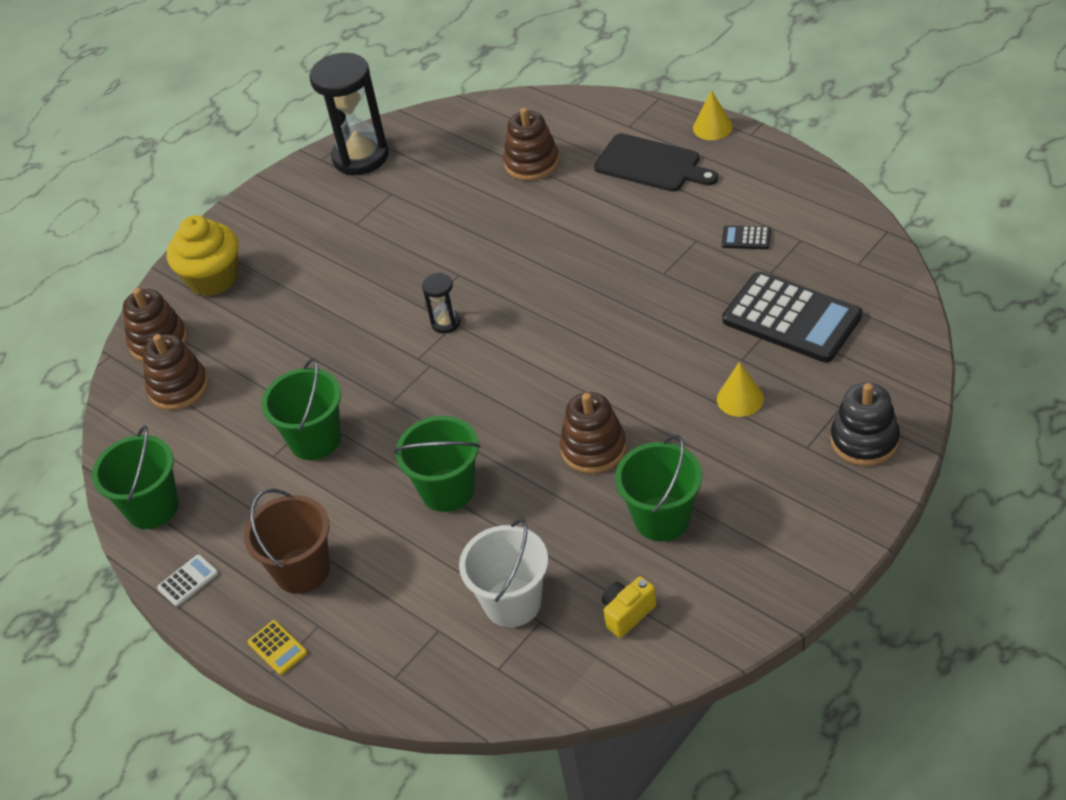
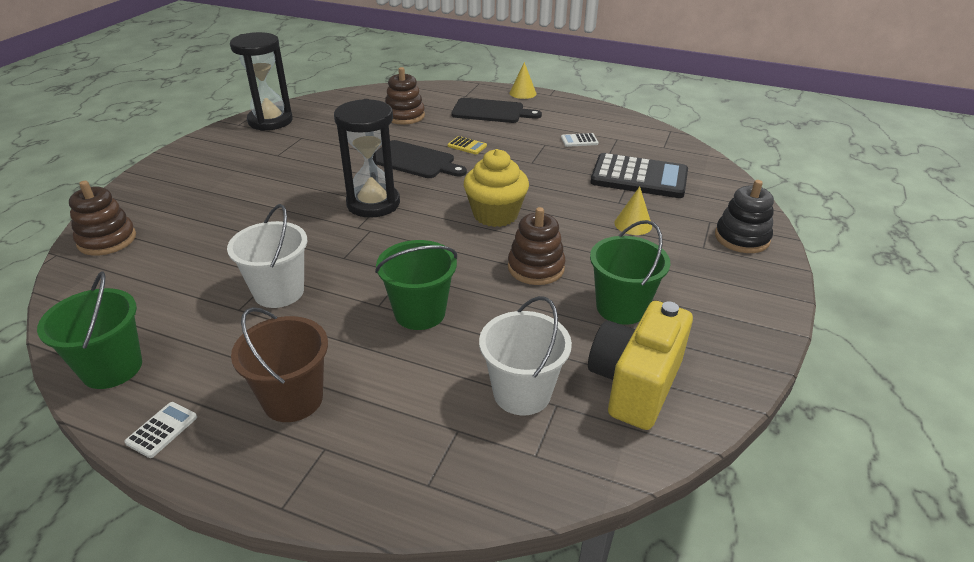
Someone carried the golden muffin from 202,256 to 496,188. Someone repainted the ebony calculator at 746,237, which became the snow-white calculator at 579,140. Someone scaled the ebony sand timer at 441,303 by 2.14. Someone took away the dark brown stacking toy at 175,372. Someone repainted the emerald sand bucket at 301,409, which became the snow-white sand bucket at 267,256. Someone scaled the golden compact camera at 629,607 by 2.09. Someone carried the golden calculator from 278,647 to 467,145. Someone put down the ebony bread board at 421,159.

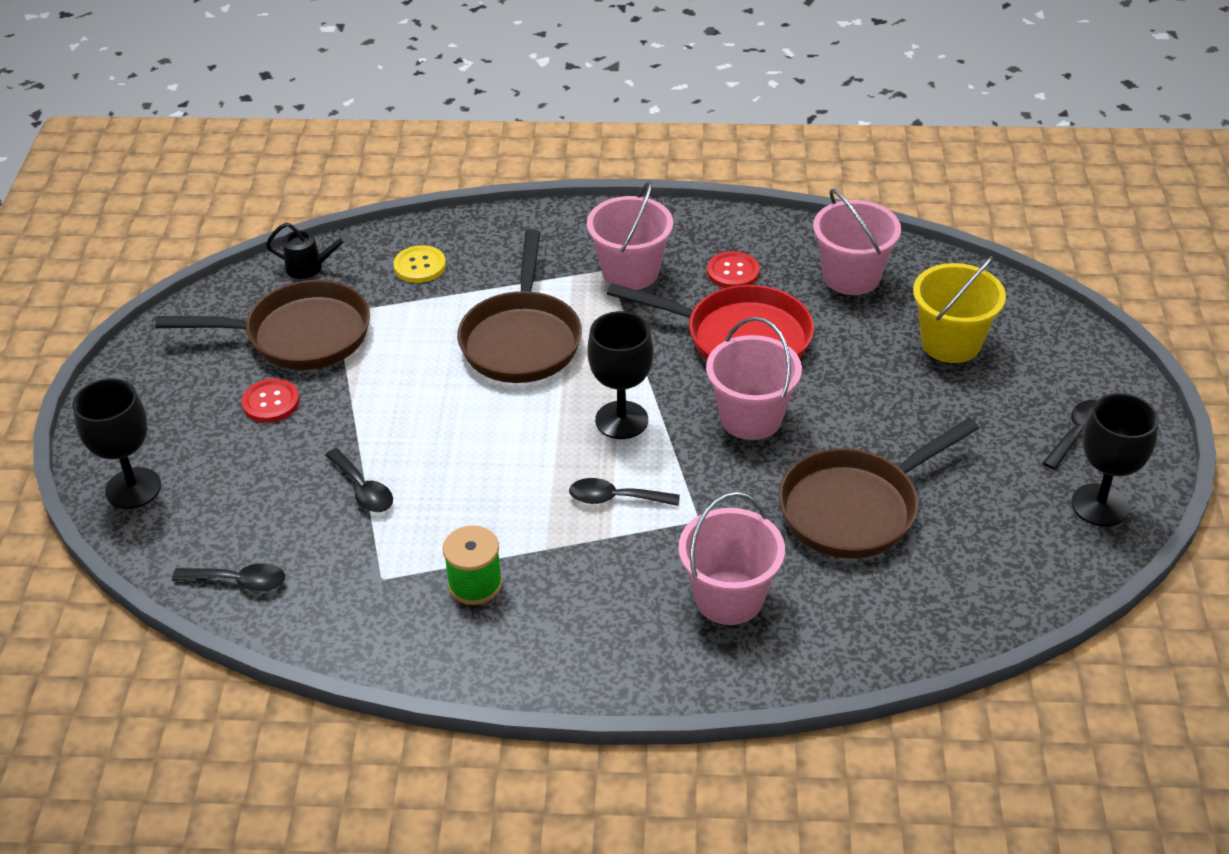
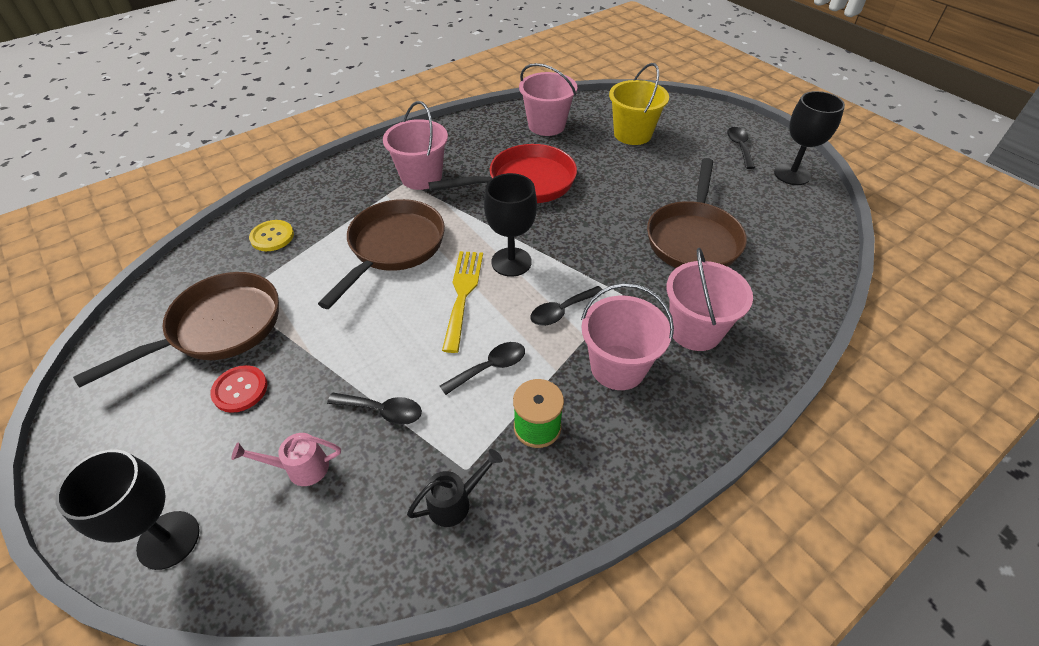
Someone carried the ebony sprinkling can from 309,250 to 455,488. Someone rotated the dark brown frying pan at 519,306 by 120 degrees counterclockwise. Someone took away the red shirt button at 733,269. Someone carried the rose-pink sand bucket from 754,378 to 627,336. Someone carried the ebony tablespoon from 228,577 to 482,368. Someone put down the golden fork at 462,302. Someone put down the rose-pink sprinkling can at 286,459.

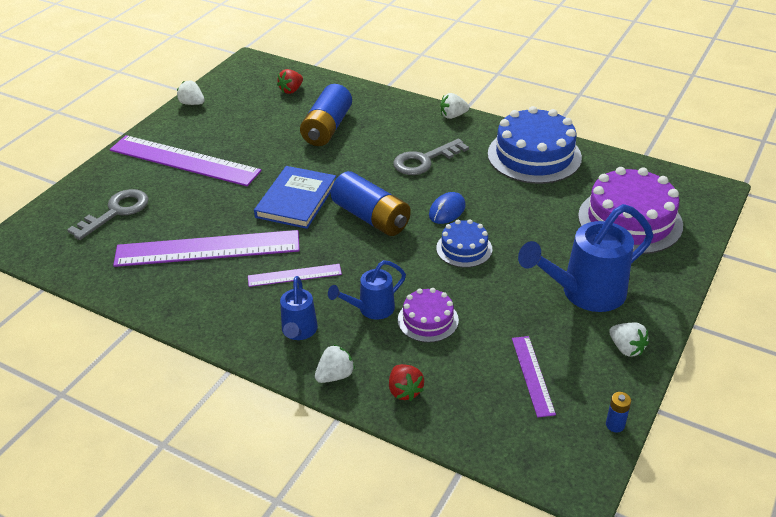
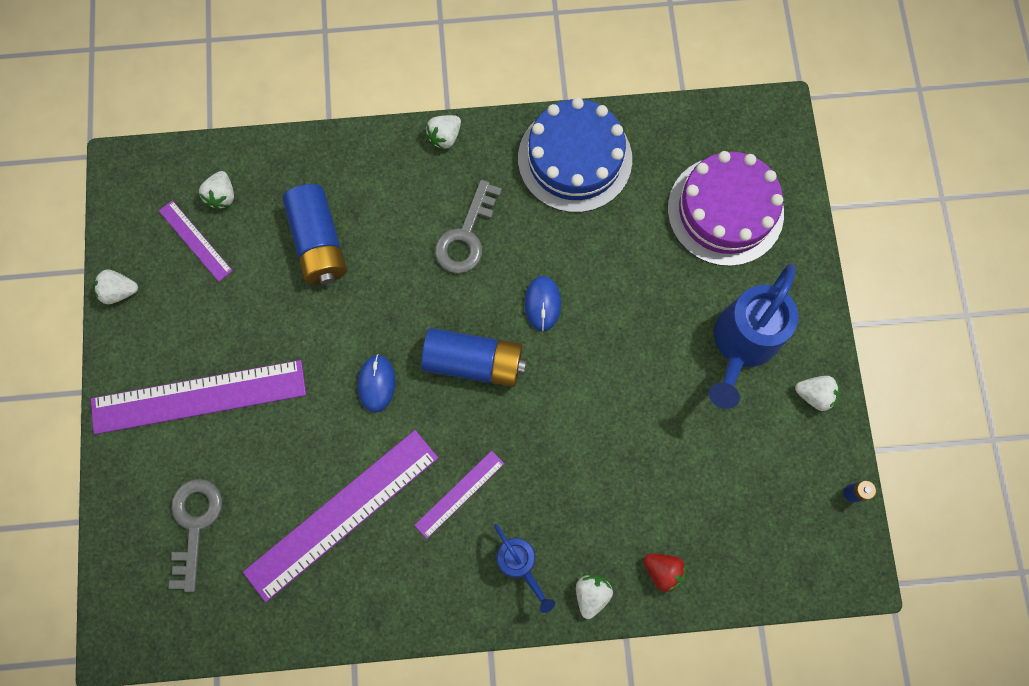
Someone repainted the red toy strawberry at 290,81, which became the snow-white toy strawberry at 216,190. Someone swapped the blue book at 295,197 for the blue PC mouse at 376,383. Someone took away the blue layer cake at 464,243. Someone took away the blue sprinkling can at 367,290. Someone took away the purple layer cake at 428,315. Someone carried the purple ruler from 534,377 to 196,241.

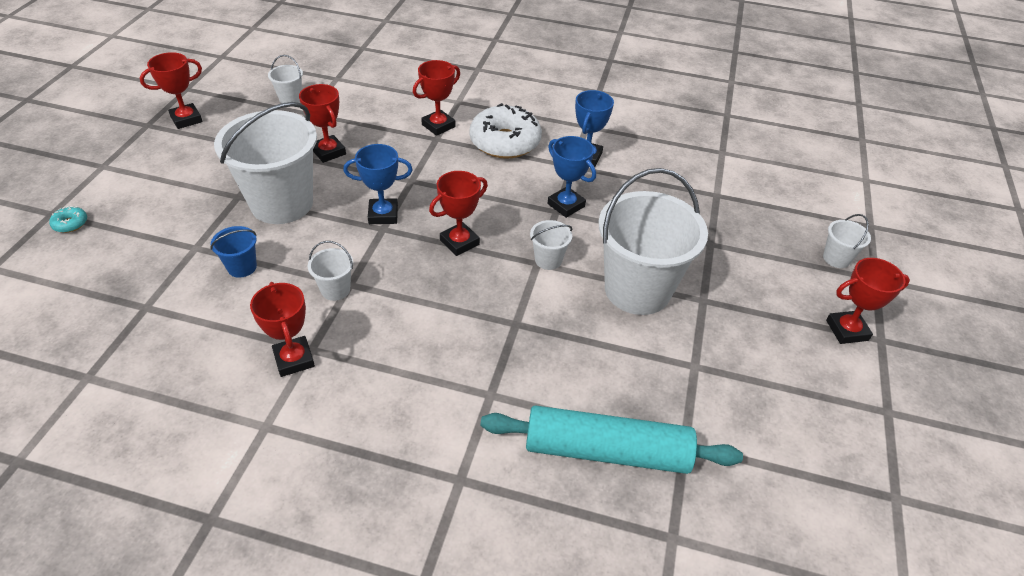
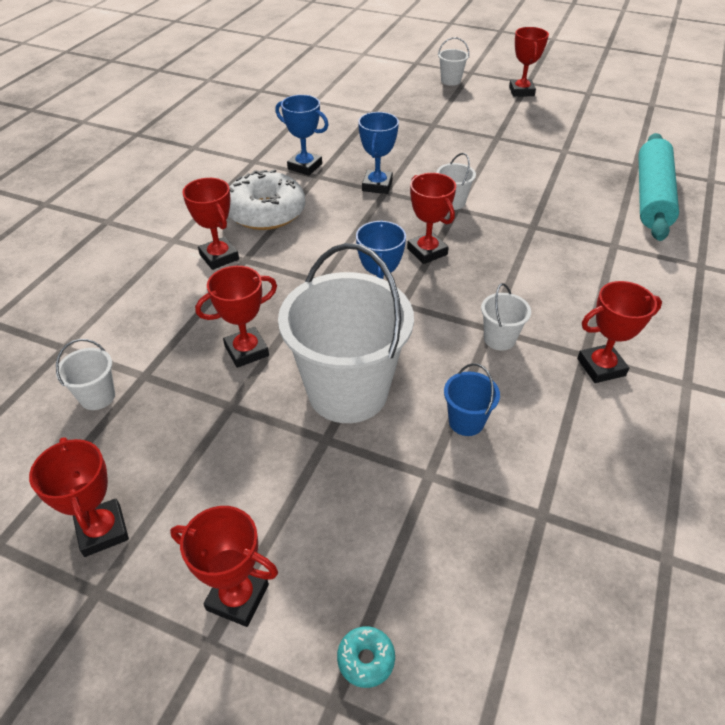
Someone rotated the blue trophy at 572,177 by 45 degrees counterclockwise. Someone took away the snow-white sand bucket at 653,241. Someone put down the red trophy at 224,566.

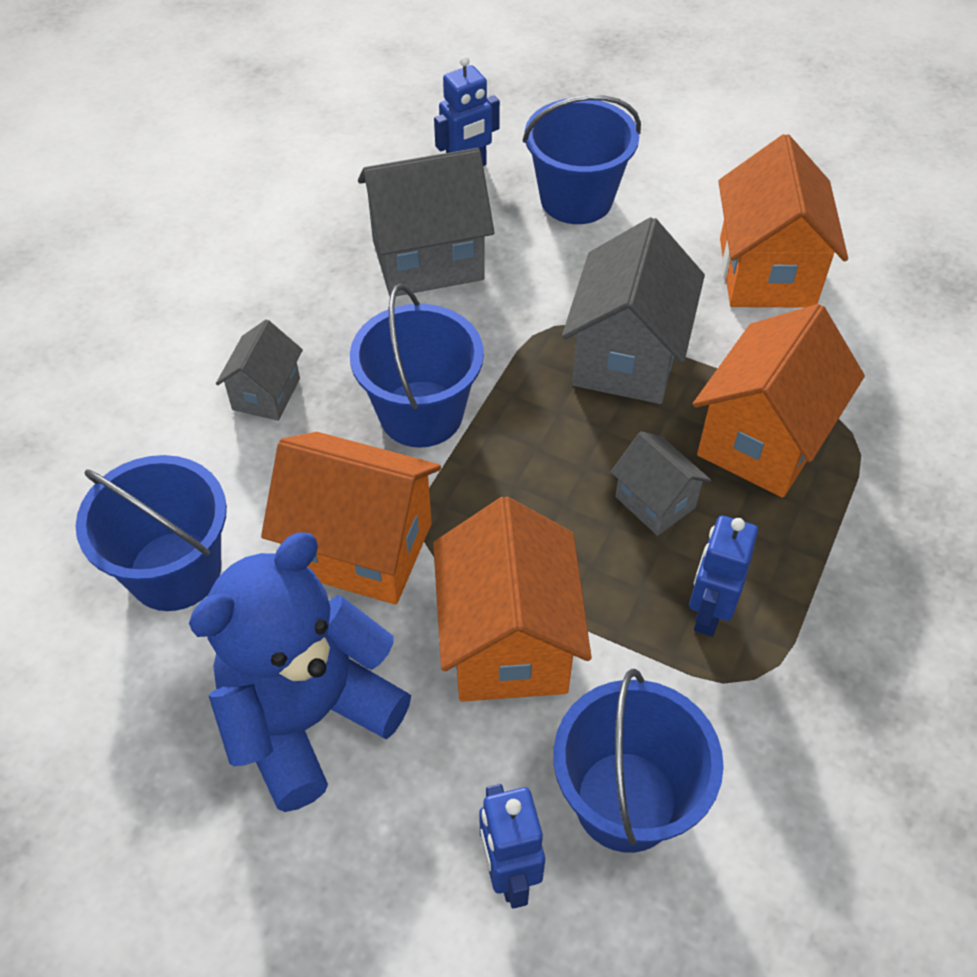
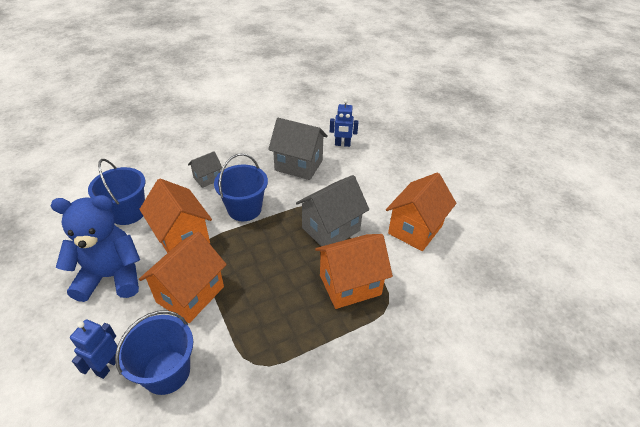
Someone took away the blue sand bucket at 582,159. Someone took away the gray toy house at 661,483. Someone took away the blue toy robot at 723,576.

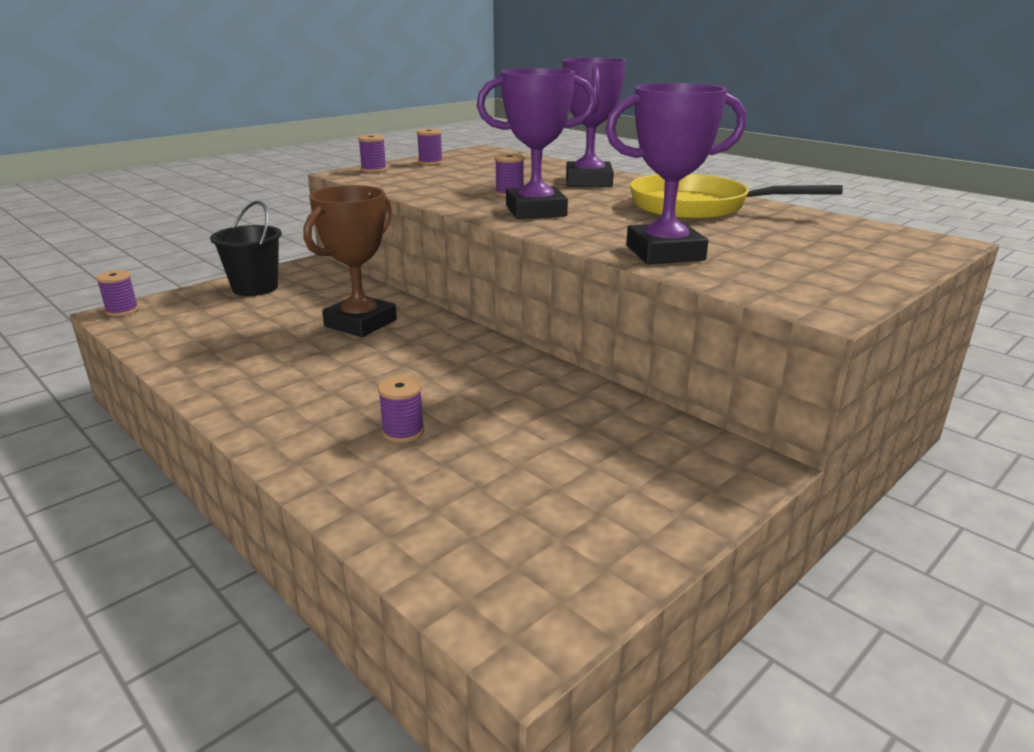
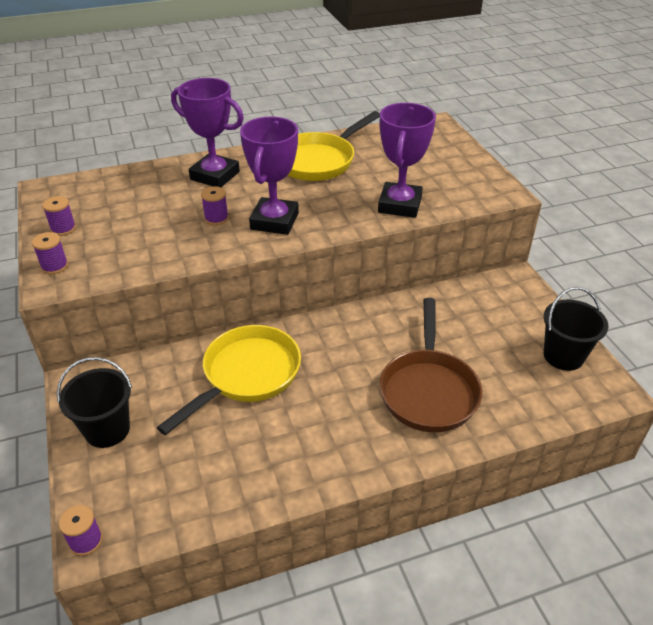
Someone swapped the dark brown trophy at 350,261 for the golden frying pan at 229,380. Someone swapped the purple bobbin at 401,409 for the dark brown frying pan at 431,365. Someone put down the ebony sand bucket at 576,329.

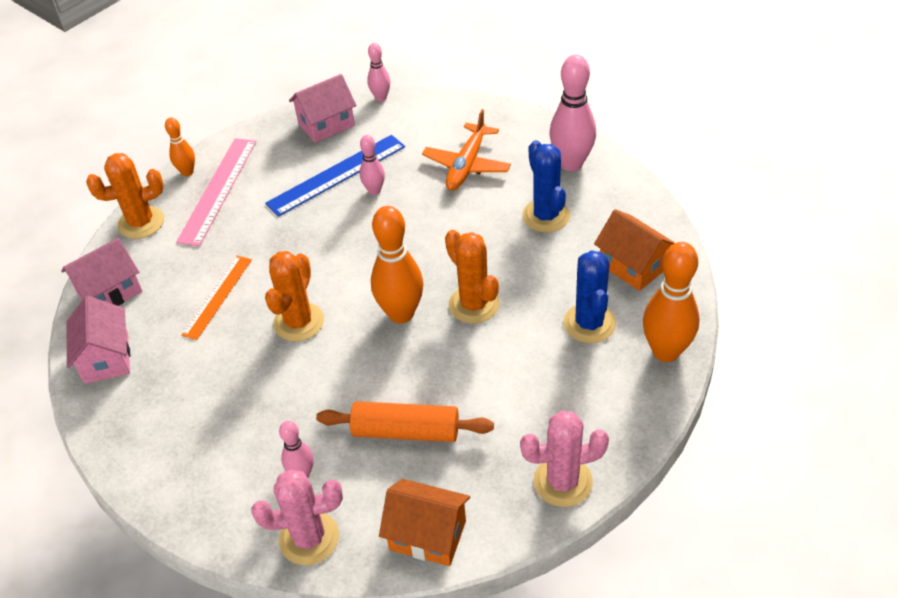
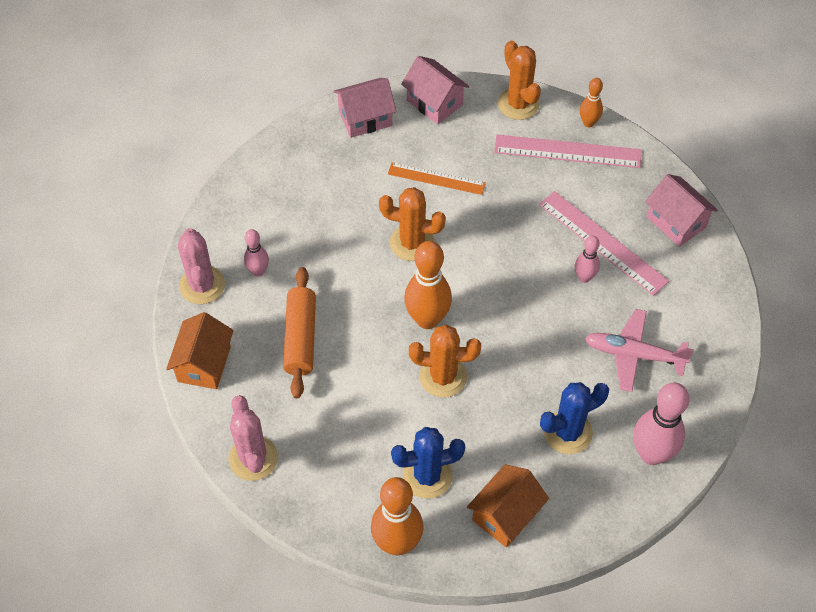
Someone took away the rose-pink bowling pin at 378,72. Someone repainted the orange-coloured aeroplane at 466,149, which became the rose-pink aeroplane at 639,350. Someone repainted the blue ruler at 335,176, which became the rose-pink ruler at 604,243. Someone rotated the orange-coloured prickly plant at 472,277 by 45 degrees clockwise.

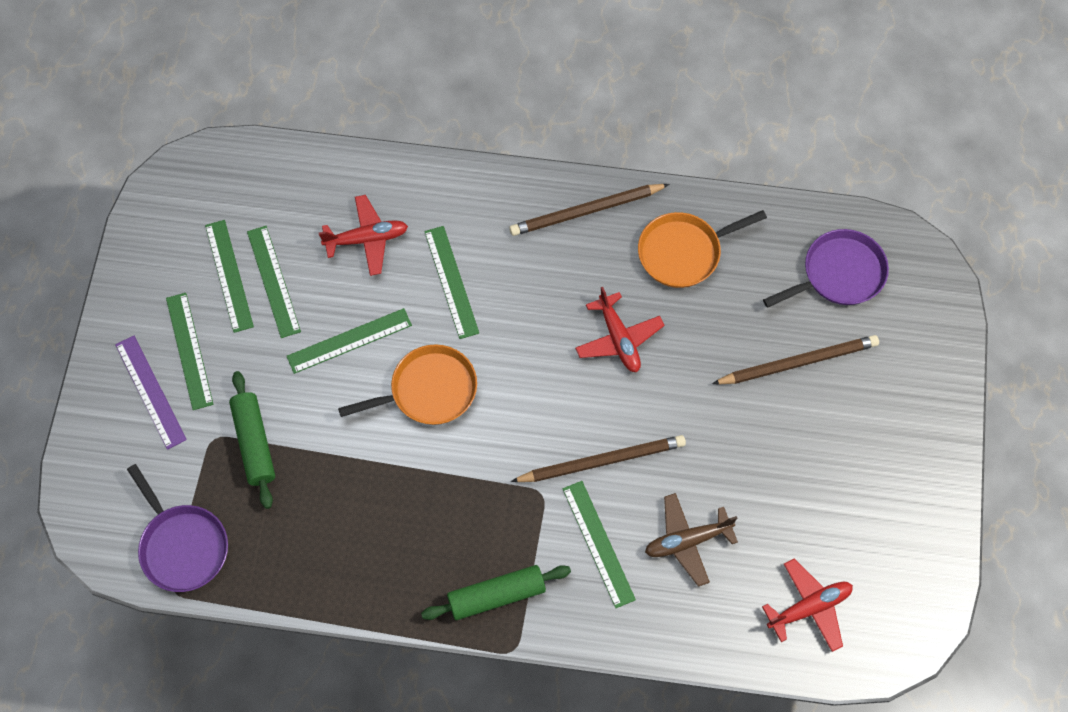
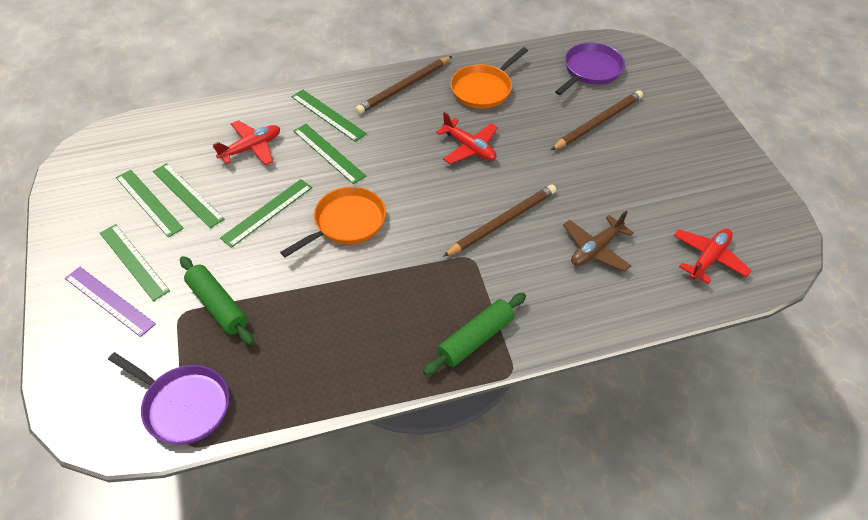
Someone carried the emerald ruler from 599,544 to 329,116.

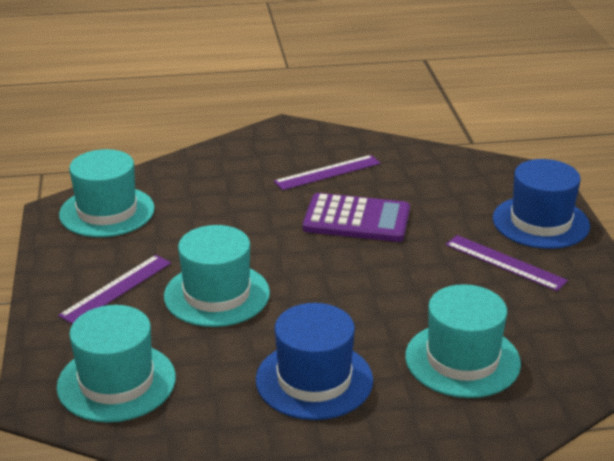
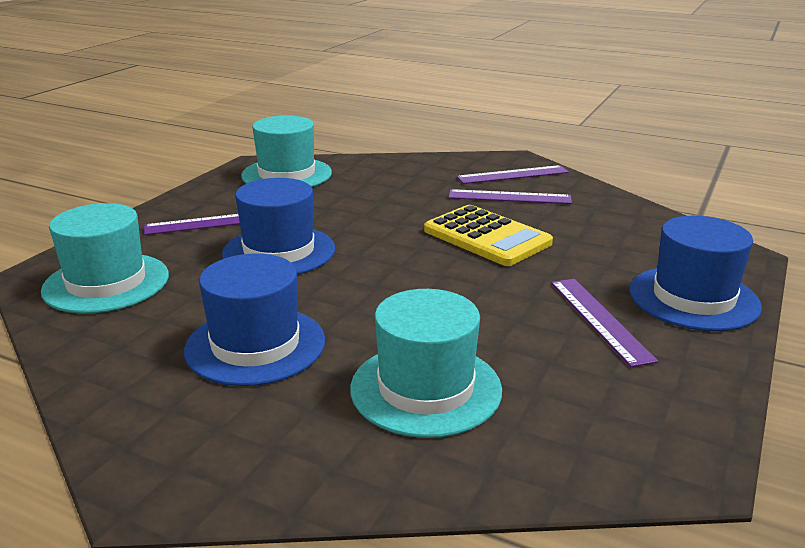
Someone repainted the purple calculator at 356,217, which became the golden calculator at 488,235. Someone repainted the turquoise top hat at 217,276, which became the blue top hat at 278,226. Someone put down the purple ruler at 512,174.

